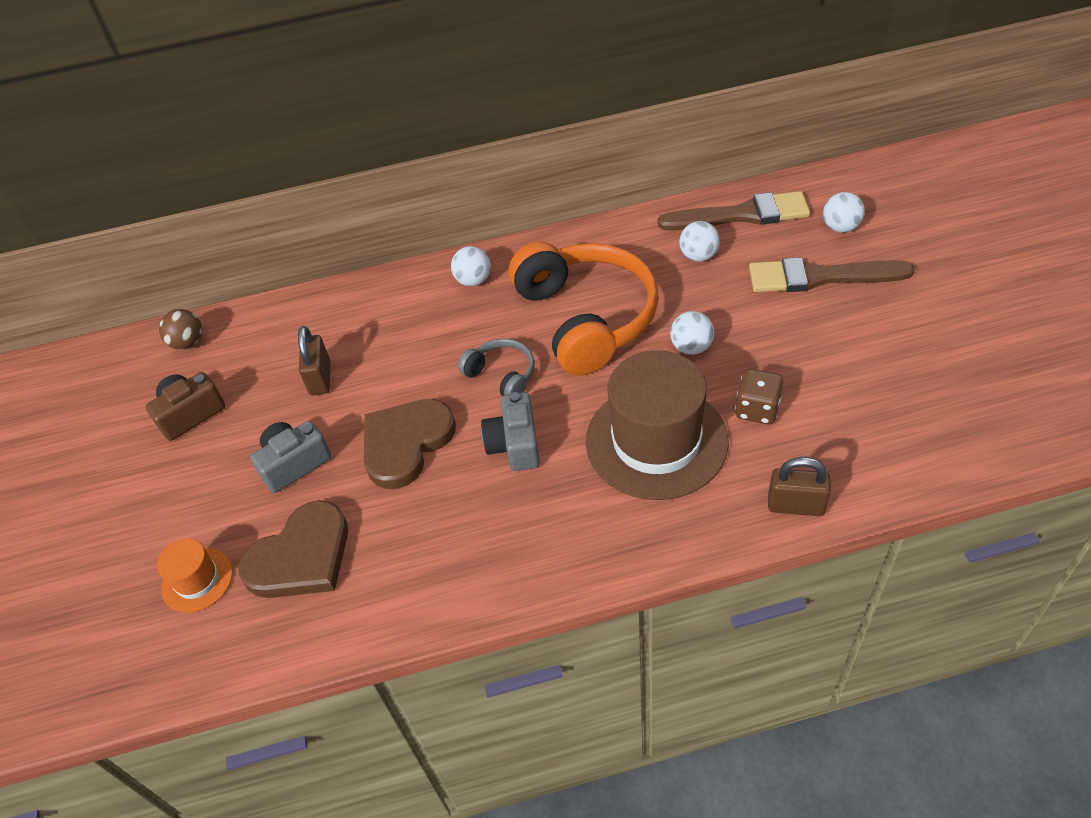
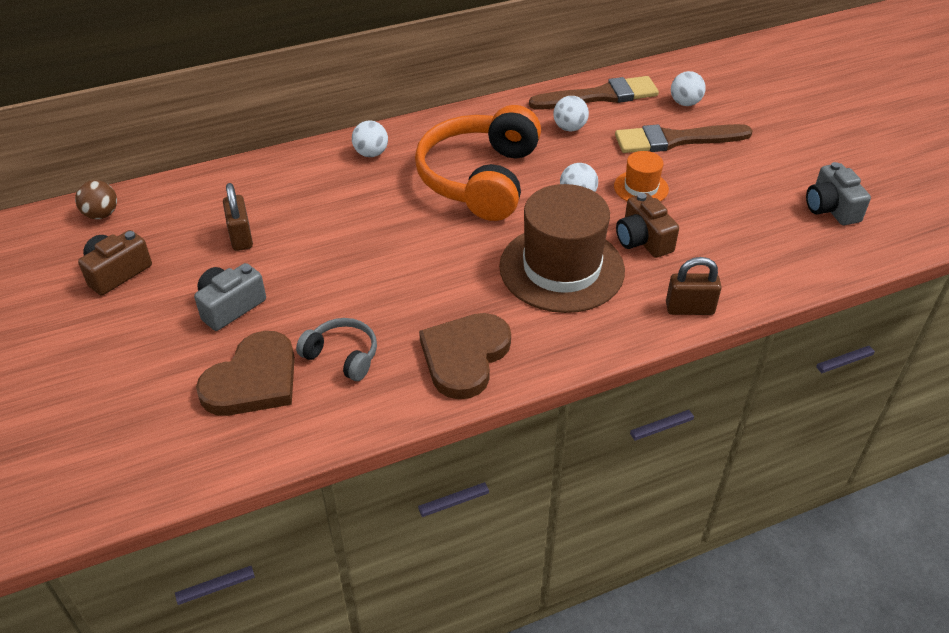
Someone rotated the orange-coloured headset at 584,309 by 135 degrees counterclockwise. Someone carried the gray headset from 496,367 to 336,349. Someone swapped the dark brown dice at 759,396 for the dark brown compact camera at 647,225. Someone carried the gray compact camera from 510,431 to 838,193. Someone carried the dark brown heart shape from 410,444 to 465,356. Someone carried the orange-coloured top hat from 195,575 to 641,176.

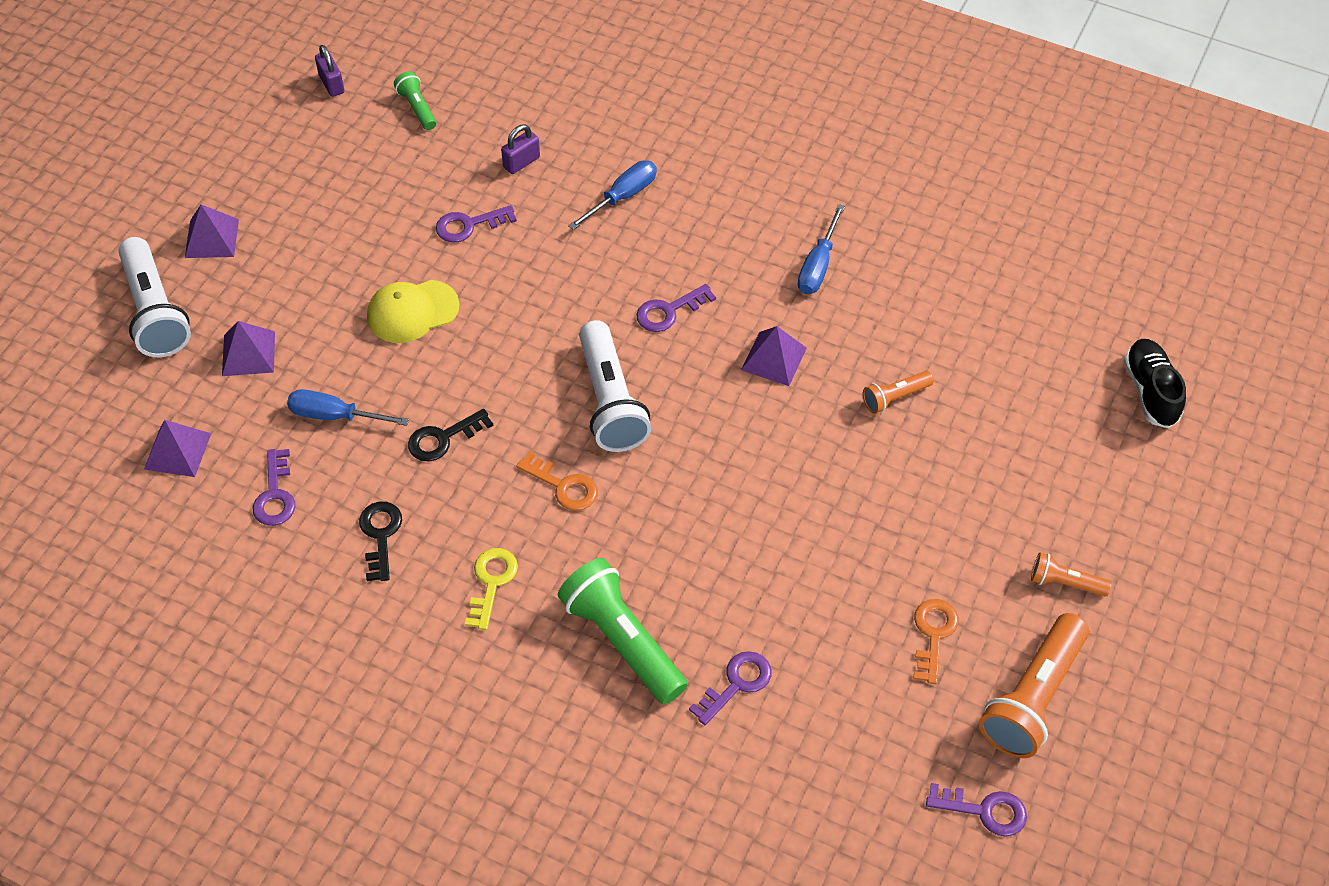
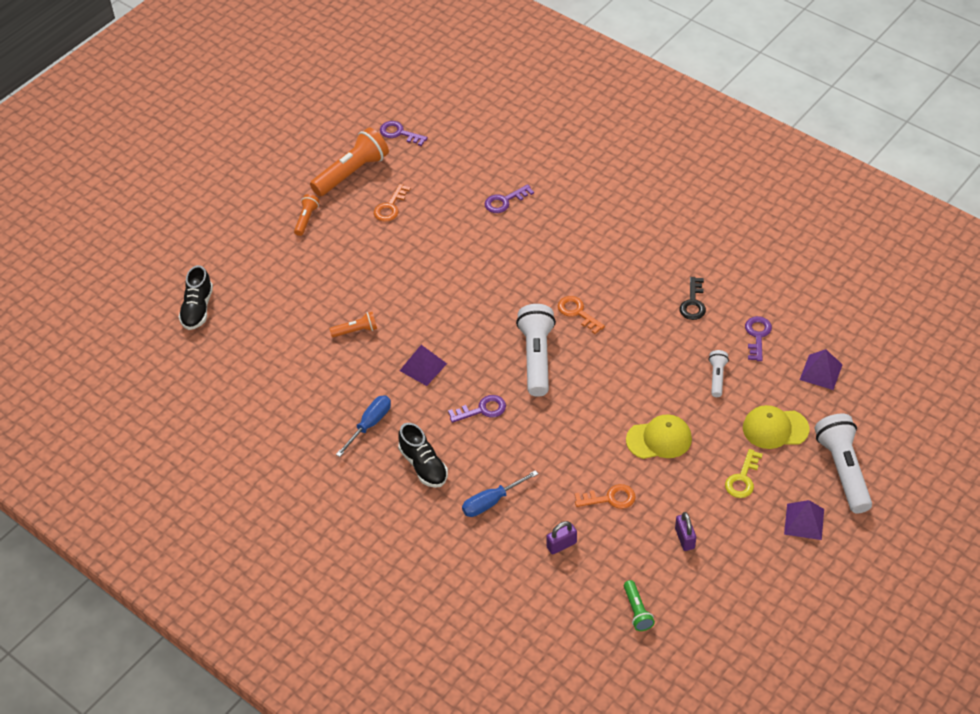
Someone carried the purple padlock from 330,71 to 685,531. Someone repainted the purple key at 476,224, which became the orange-coloured key at 605,496. Someone swapped the purple pyramid at 248,348 for the golden cap at 776,427. Someone swapped the blue hand screwdriver at 348,407 for the snow-white flashlight at 719,373. Someone took away the ebony key at 450,435. Someone carried the golden key from 491,589 to 744,473. Someone rotated the orange-coloured flashlight at 1071,574 by 105 degrees counterclockwise. Someone took away the emerald flashlight at 622,631. Someone put down the ebony shoe at 423,455.

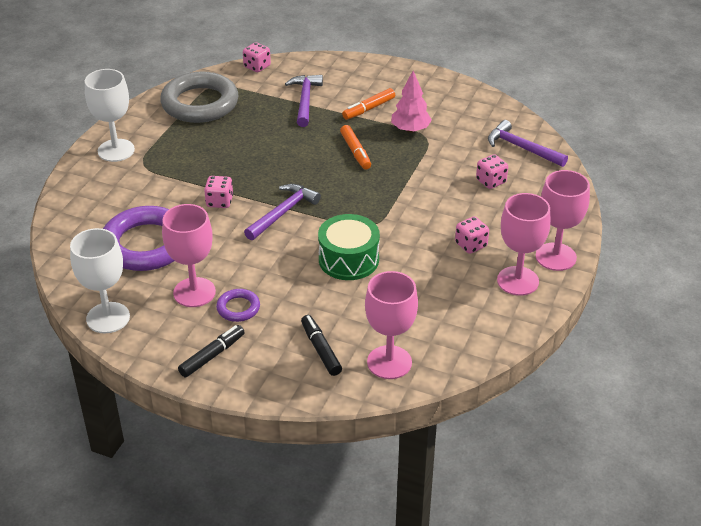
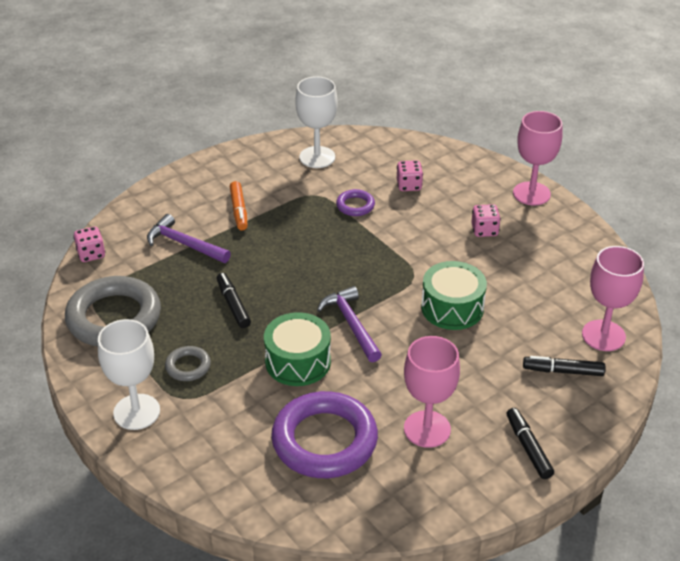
Someone took away the rose-pink tree at 411,102. Someone took away the purple carpenter's hammer at 528,143. Someone took away the orange-coloured marker pen at 355,147. Someone swapped the rose-pink dice at 218,192 for the emerald snare drum at 297,349. Someone took away the rose-pink wine glass at 524,244. Someone carried the snow-white wine glass from 100,280 to 316,122. Someone carried the purple ring from 238,305 to 355,202. Someone put down the ebony marker pen at 233,300. Someone put down the gray ring at 188,363.

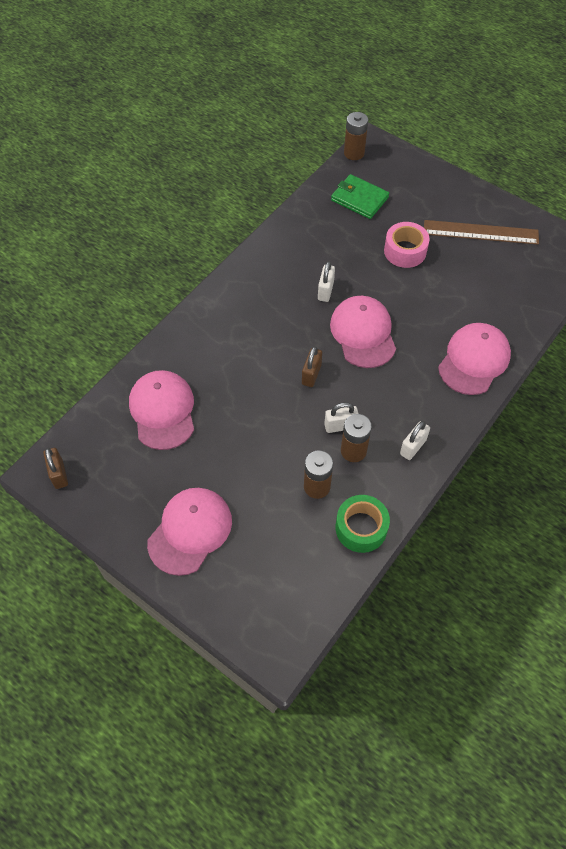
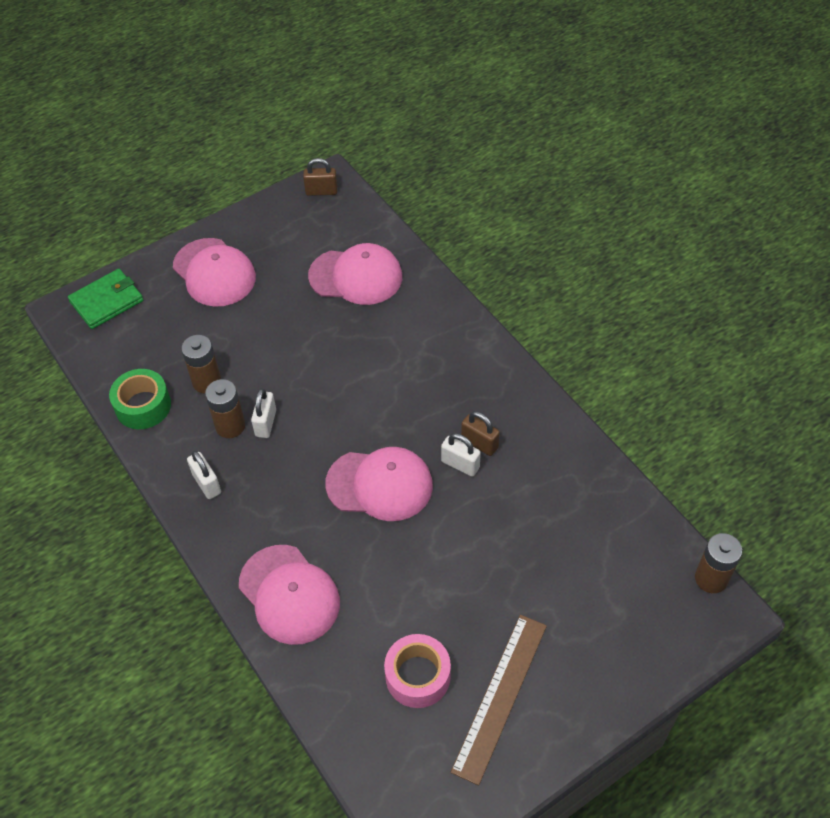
Someone carried the emerald billfold from 360,196 to 105,299. Someone carried the rose-pink roll of tape from 407,245 to 417,671. Someone carried the dark brown padlock from 312,366 to 480,433.

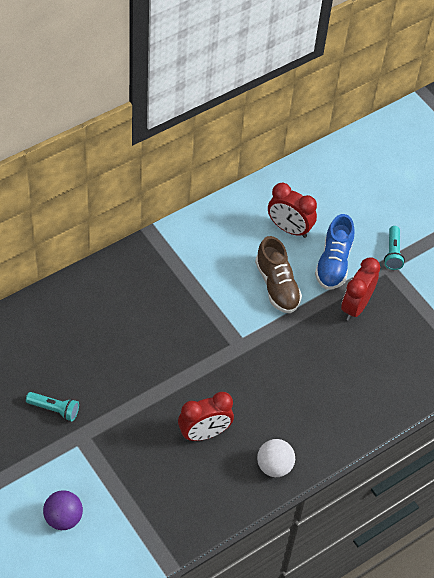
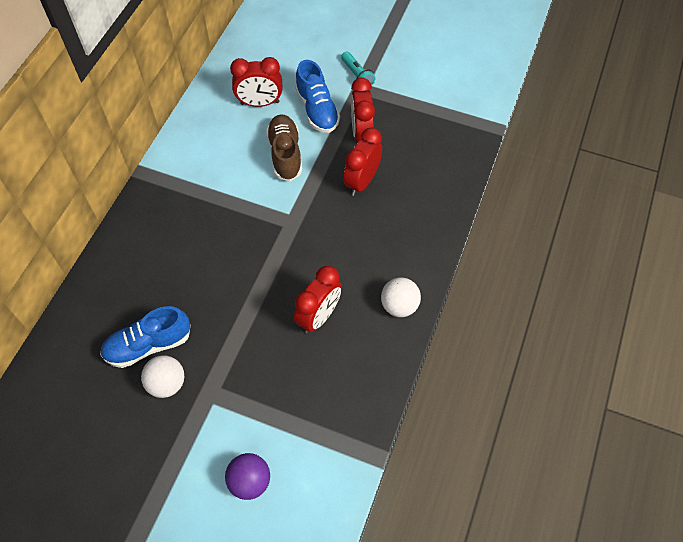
Someone rotated the dark brown shoe at 278,274 by 135 degrees counterclockwise. Someone swapped the turquoise flashlight at 52,406 for the snow-white play ball at 162,376. Someone put down the red clock at 362,162. Someone put down the blue shoe at 145,337.

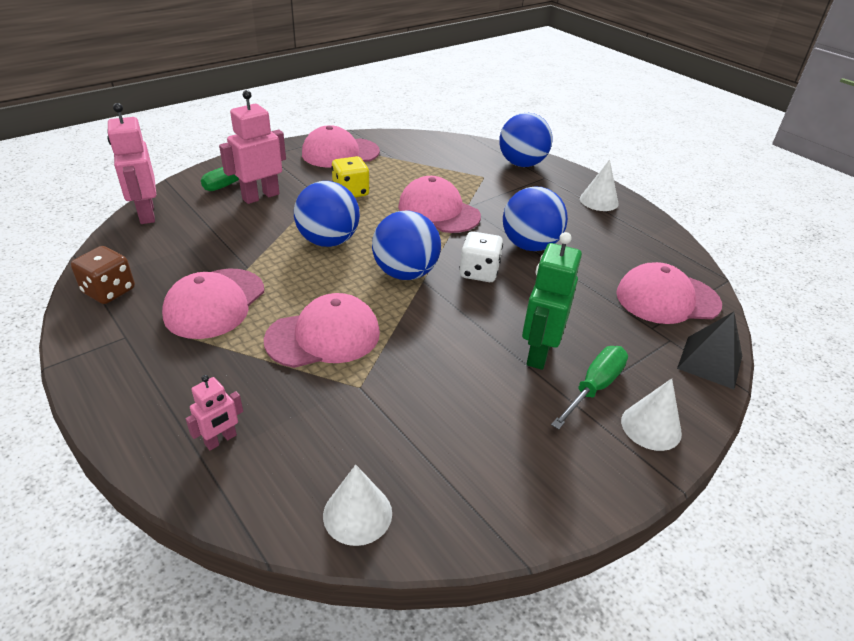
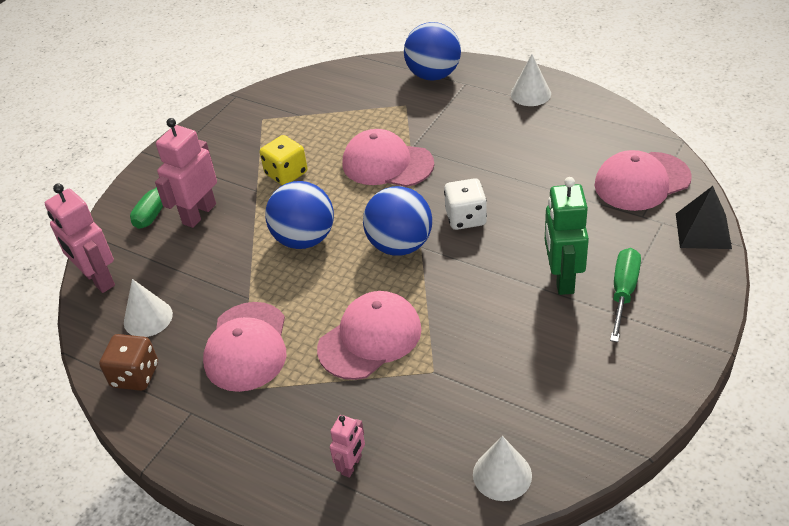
Someone took away the rose-pink cap at 341,146. Someone took away the blue play ball at 535,218. Someone carried the snow-white cone shape from 651,414 to 148,308.

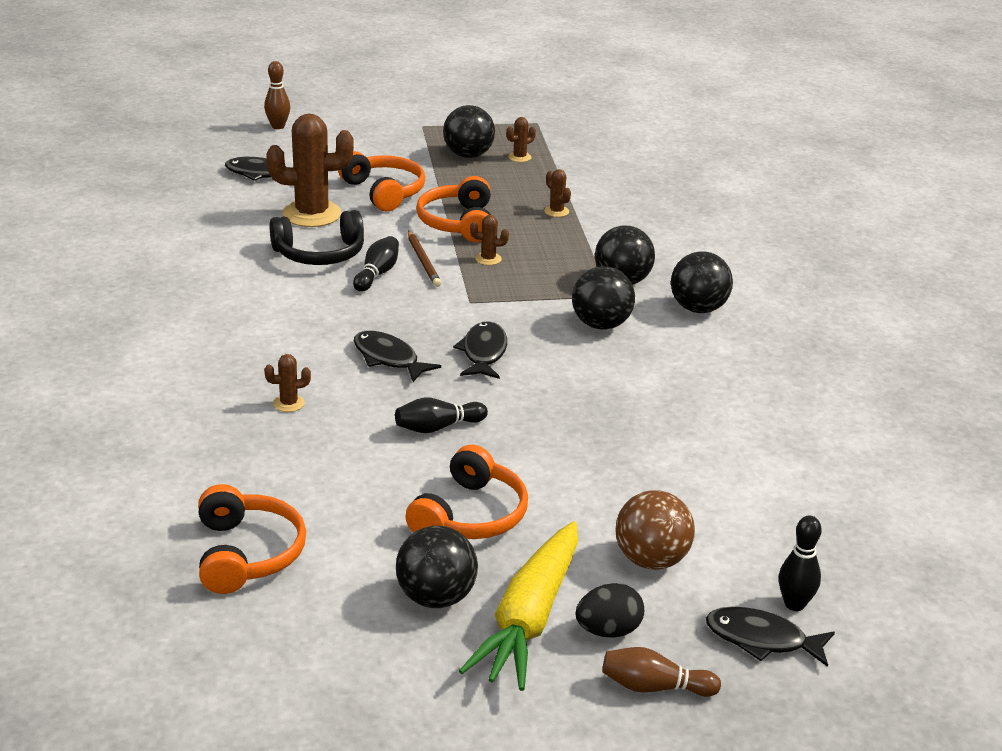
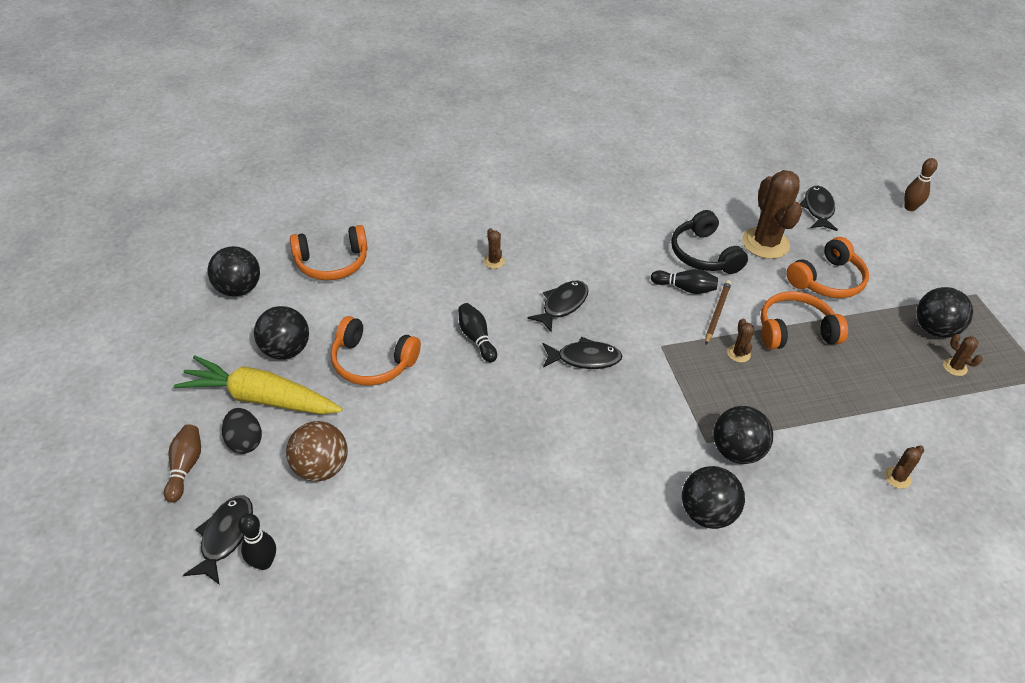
Someone carried the dark brown prickly plant from 557,193 to 904,467. Someone rotated the dark brown wooden pencil at 424,259 by 135 degrees clockwise. Someone carried the ebony play ball from 603,298 to 233,271.

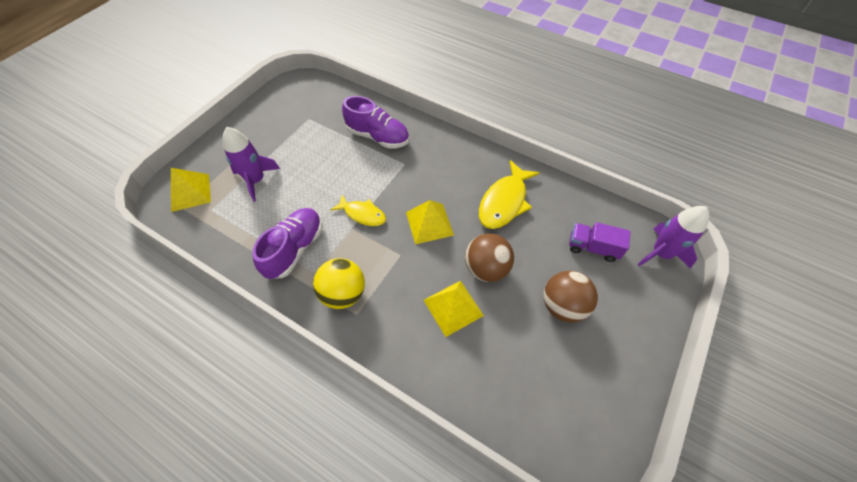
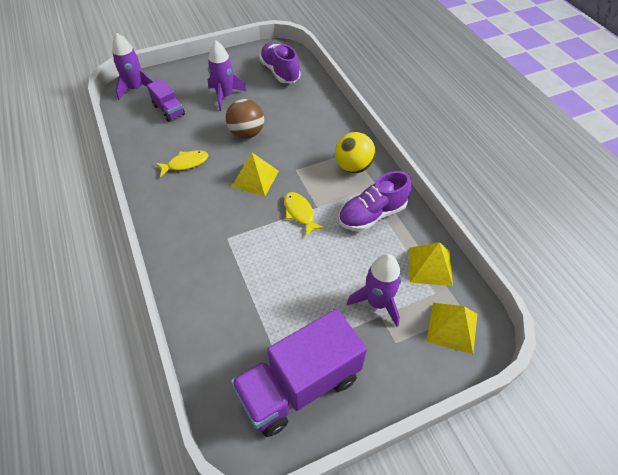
Someone carried the purple shoe from 375,122 to 279,63. Someone scaled the golden fish at 509,194 by 0.62. Someone swapped the dark brown play ball at 571,297 for the purple rocket at 227,75. Someone carried the golden pyramid from 454,309 to 431,264. Someone put down the purple toy truck at 299,373.

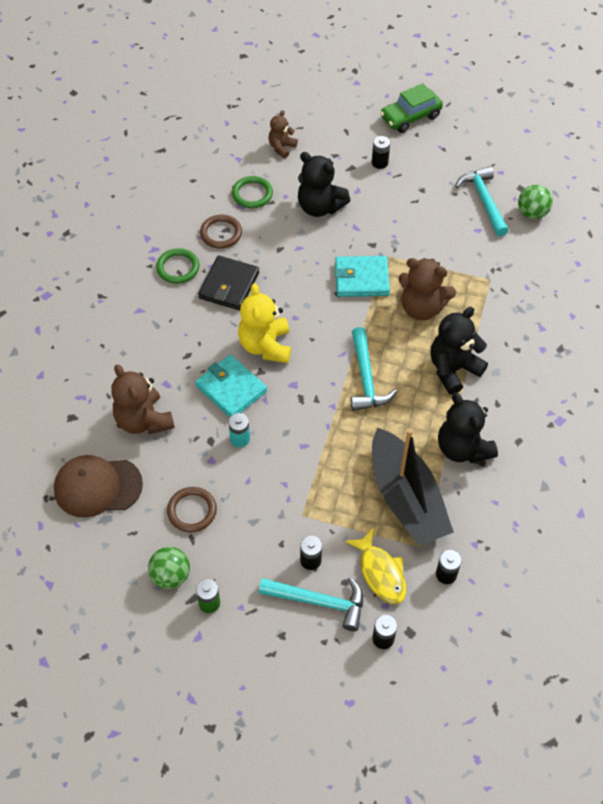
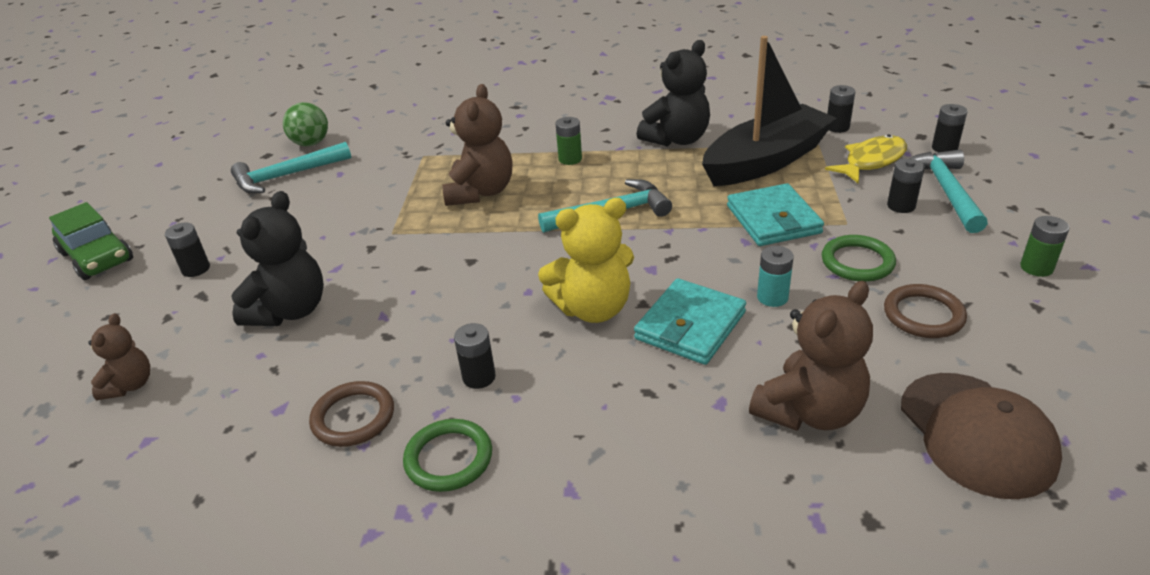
Someone rotated the dark brown teddy at 283,134 by 105 degrees counterclockwise. Someone carried the emerald ring from 252,192 to 859,258. Someone swapped the ebony billfold at 228,282 for the ebony battery at 475,356. Someone carried the turquoise billfold from 362,276 to 775,214. Someone swapped the ebony teddy at 459,351 for the emerald battery at 568,141. Someone took away the emerald play ball at 169,568.

